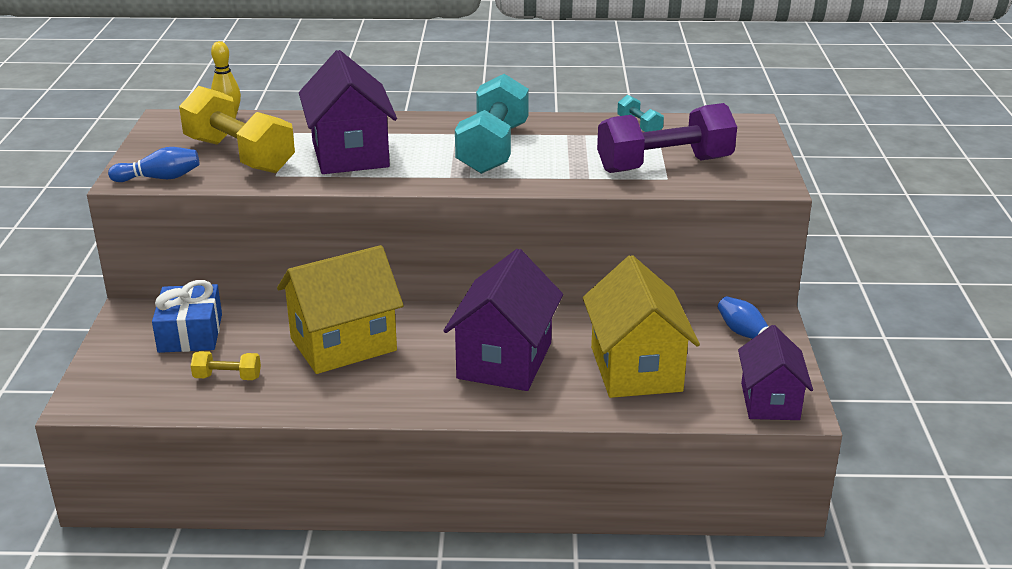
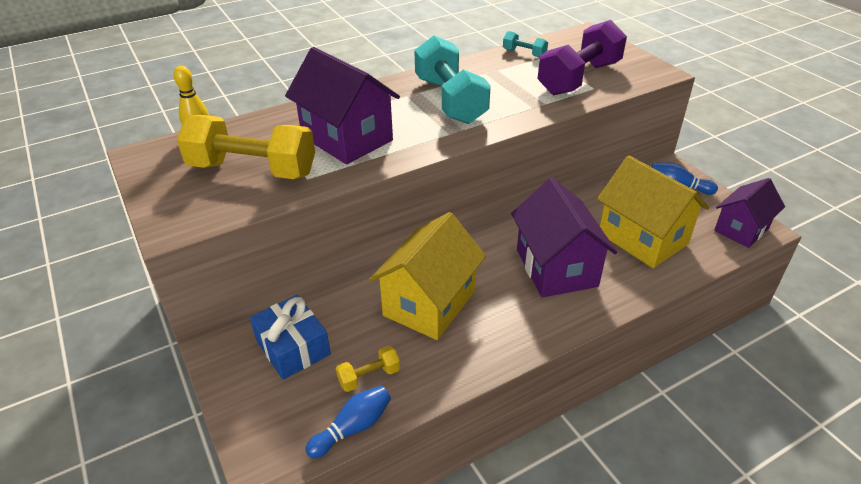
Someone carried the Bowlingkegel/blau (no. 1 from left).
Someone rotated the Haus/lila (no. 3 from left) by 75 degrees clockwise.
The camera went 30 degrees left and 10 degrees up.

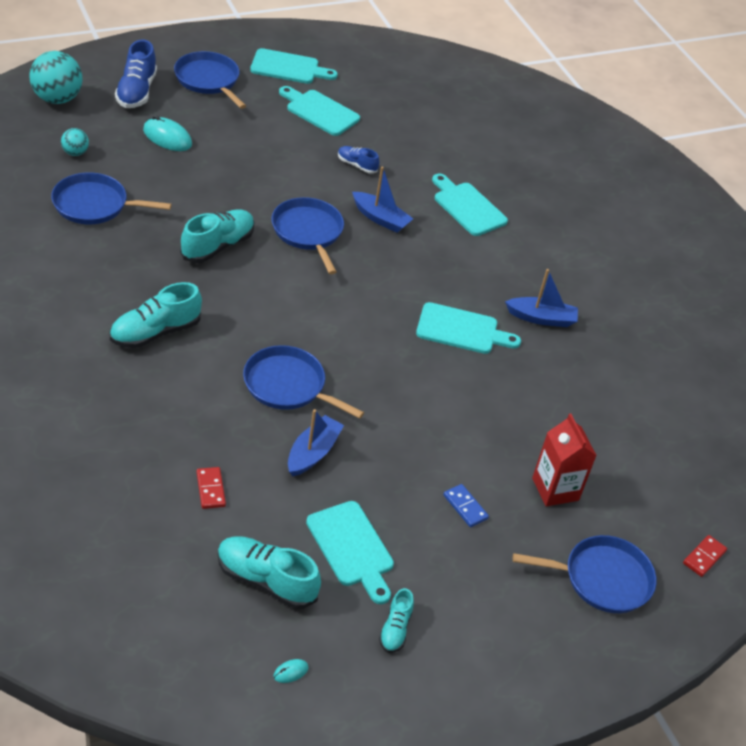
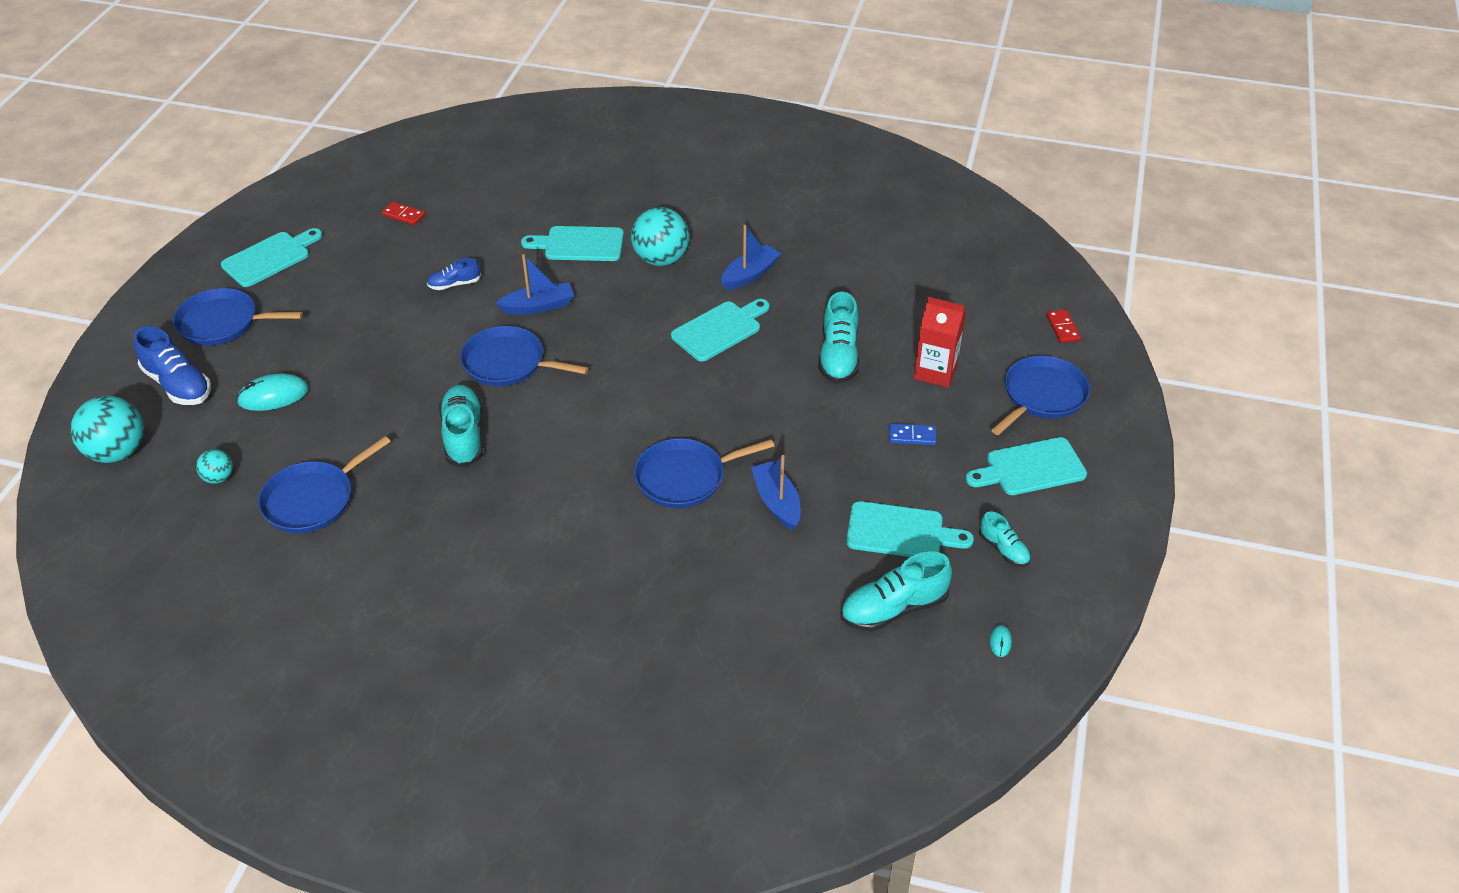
Someone carried the Schneidebrett/türkis (no. 2 from left in the first image).
Someone carried the Schuh/türkis (no. 1 from left in the first image).
Someone carried the Dominostein/rot (no. 1 from left).
Someone put down the Ball/türkis (no. 3 from left).
The camera went 45 degrees left and 0 degrees up.

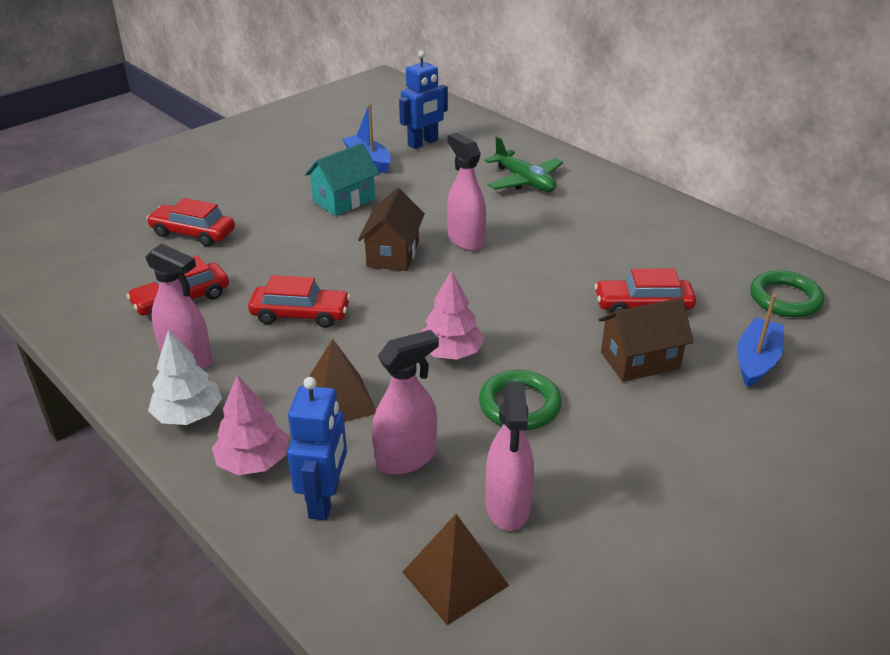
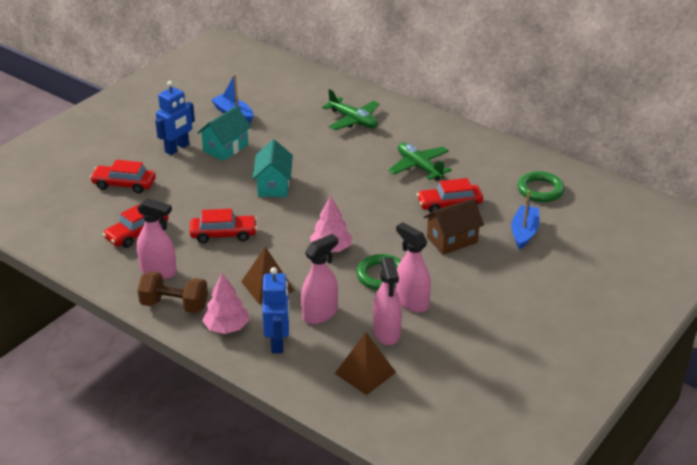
Someone carried the Roboter/blau (no. 2 from left in the first image).
Someone carried the Sprühflasche/rosa (no. 3 from left in the first image).
Someone repainted the Haus/braun (no. 1 from left), which became the Haus/türkis (no. 2 from left).
Someone swapped the Baum/weiß for the Hantel/braun.
Someone put down the Flugzeug/grün (no. 2 from left).
The camera went 10 degrees left and 0 degrees up.

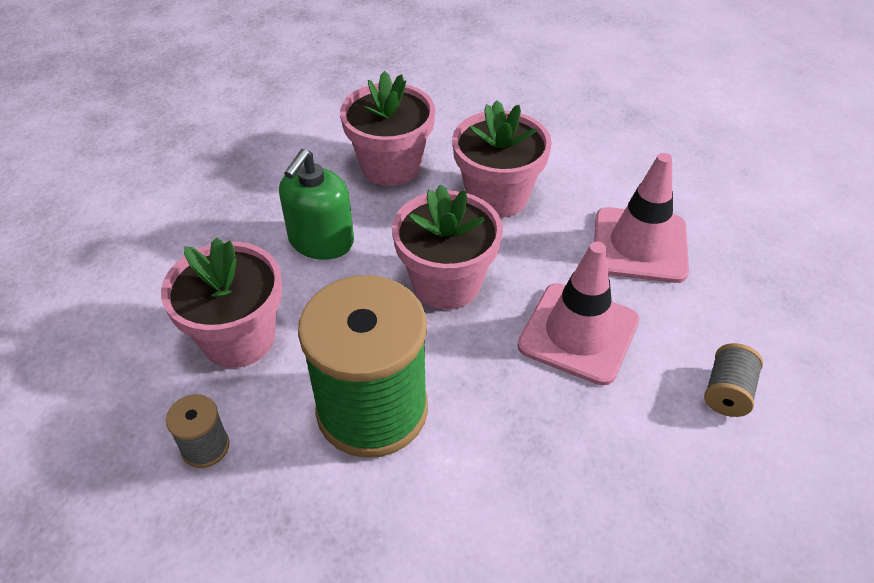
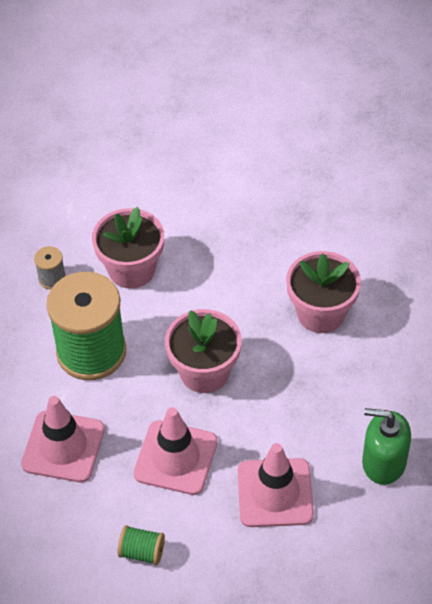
Someone took away the Blumentopf/rosa (no. 4 from left).
Someone carried the Seifenspender/grün.
Someone repainted the Garnrolle/grau (no. 2 from left), which became the Garnrolle/grün (no. 2 from left).
Someone put down the Leitkegel/rosa (no. 1 from left).
The camera went 80 degrees right and 5 degrees up.

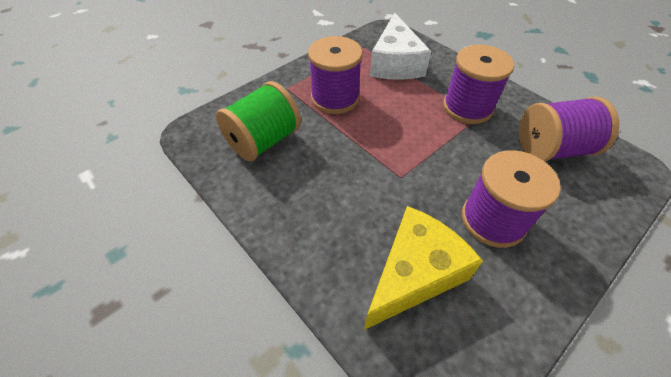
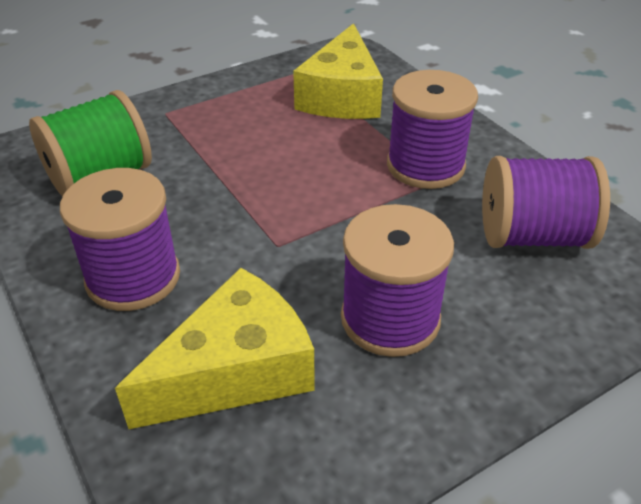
Someone repainted the Käse/weiß, which became the Käse/gelb (no. 2 from left).
Someone carried the Garnrolle/lila (no. 1 from left).
The camera went 10 degrees right and 10 degrees down.

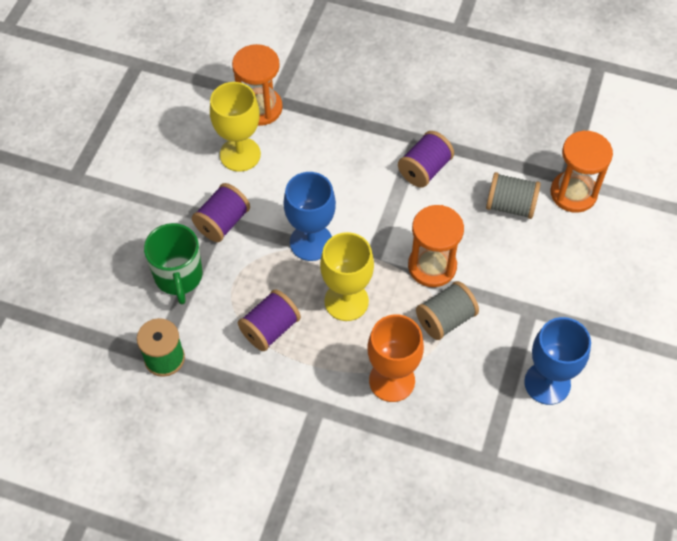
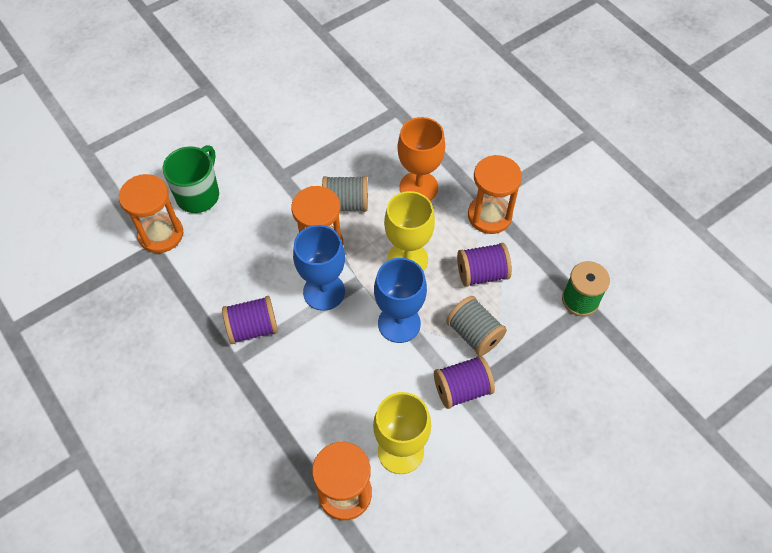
Someone carried the Garnrolle/grau (no. 2 from left).
Someone carried the Tasse/grün.
Someone carried the Kelch/blau (no. 2 from left in the first image).
Someone put down the Sanduhr/orange (no. 4 from left).
The camera went 145 degrees left and 0 degrees up.

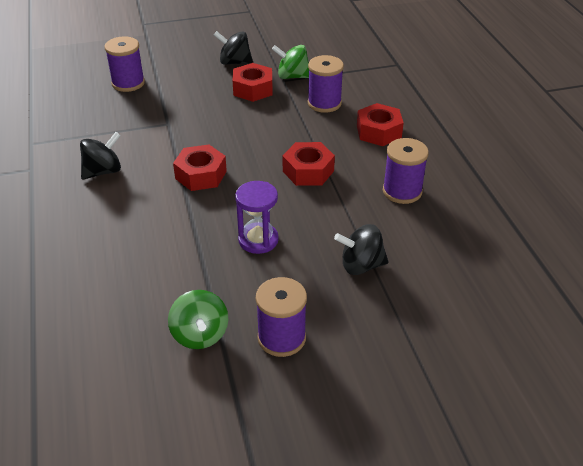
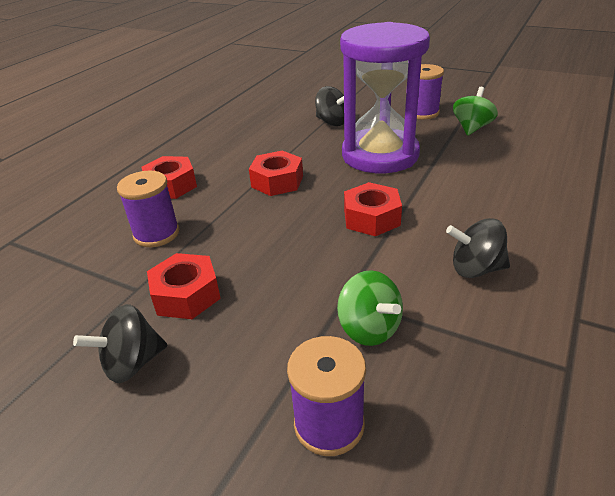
Someone rotated the Kreisel/schwarz (no. 2 from left in the first image) by 90 degrees clockwise.
Someone carried the Kreisel/grün (no. 2 from left in the first image).
Someone took away the Garnrolle/lila (no. 4 from left).
Someone scaled the Sanduhr/lila by 2.14.
The camera went 135 degrees left and 5 degrees down.

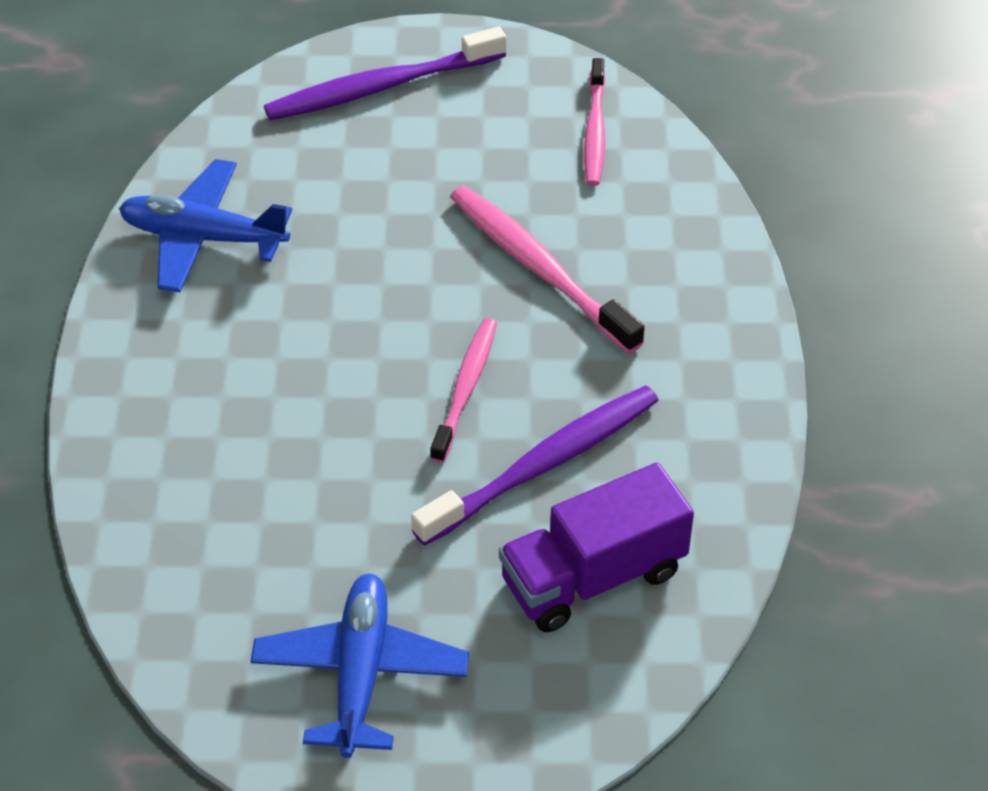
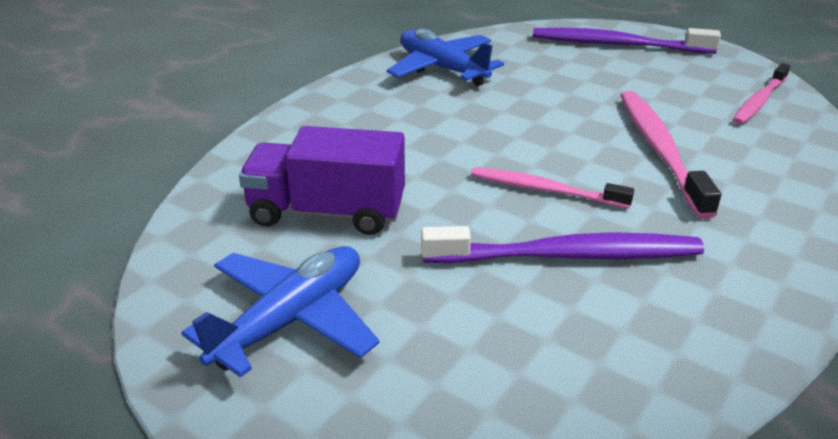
Someone rotated the Zahnbürste/rosa (no. 1 from left) by 120 degrees counterclockwise.
Someone carried the Lastwagen/lila.
The camera went 35 degrees right and 15 degrees down.

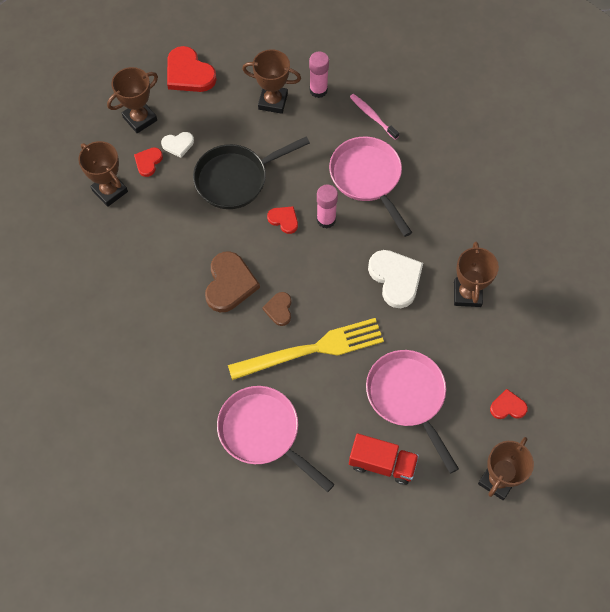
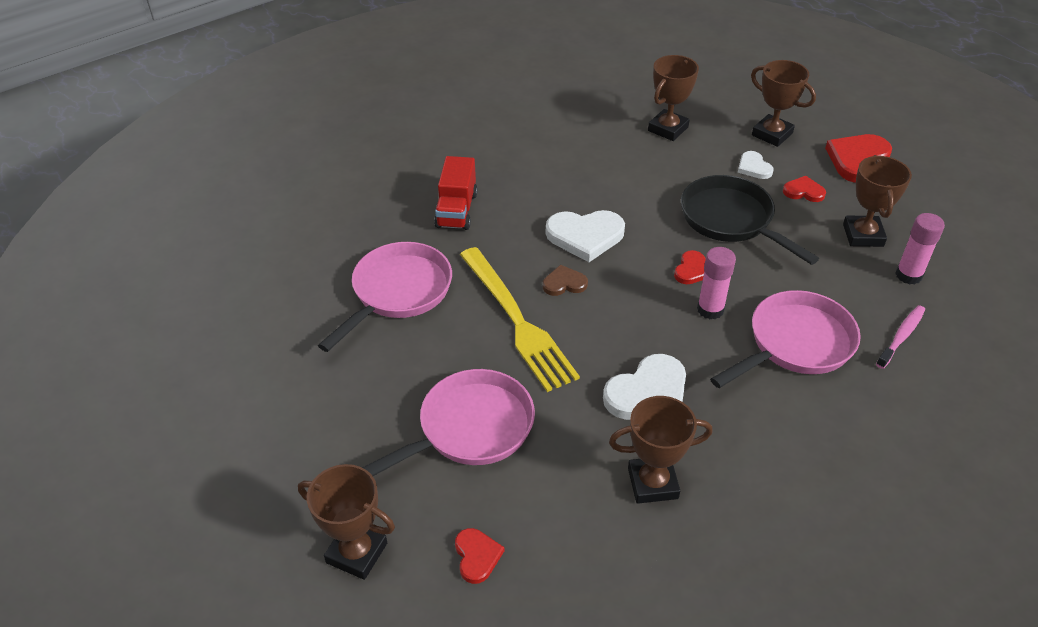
Someone carried the Herz/rot (no. 1 from left in the first image).
Someone repainted the Herz/braun (no. 1 from left), which became the Herz/weiß (no. 1 from left).
Someone carried the Lastwagen/rot.
The camera went 80 degrees right and 20 degrees down.

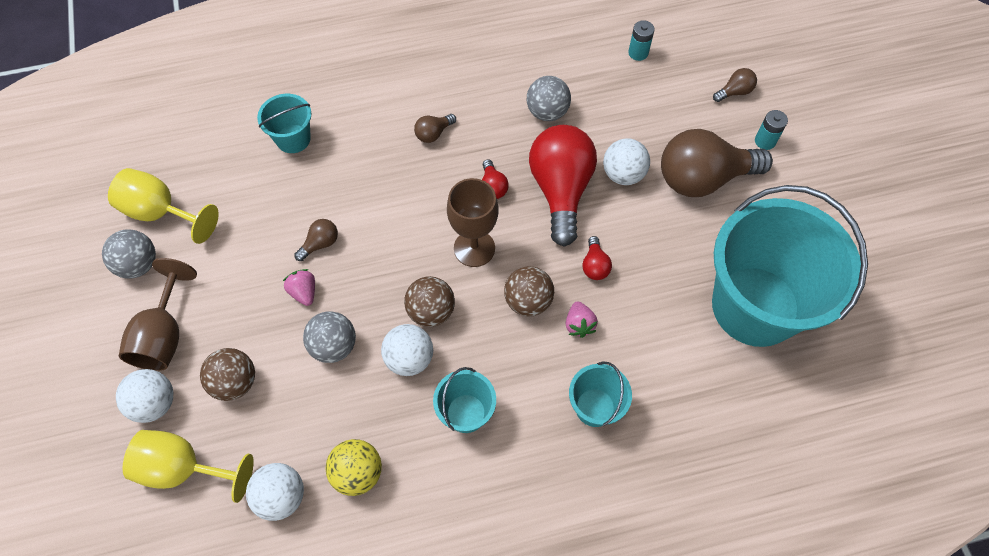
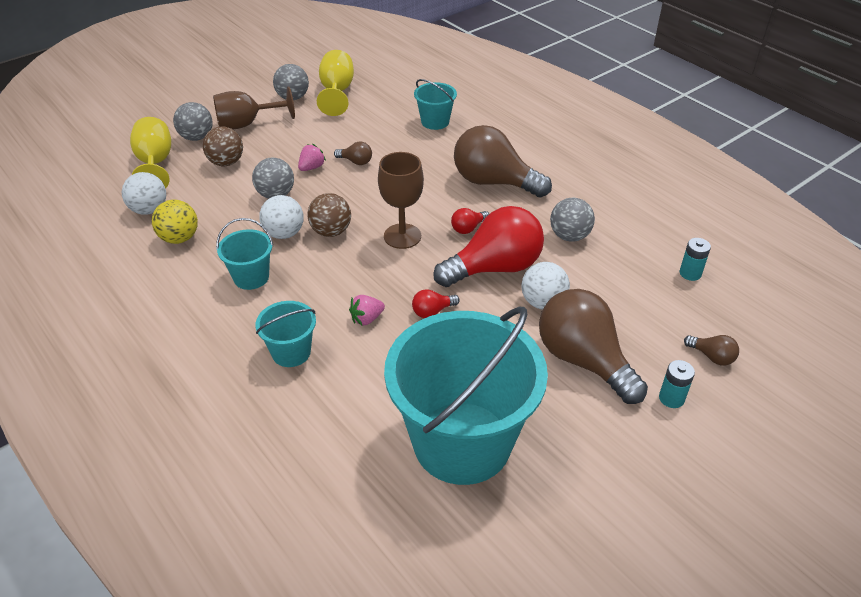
Someone scaled the Glühbirne/braun (no. 2 from left) by 2.40.
Someone took away the Ball/braun (no. 3 from left).
Someone repainted the Ball/weiß (no. 1 from left), which became the Ball/grau (no. 1 from left).
The camera went 65 degrees right and 20 degrees down.

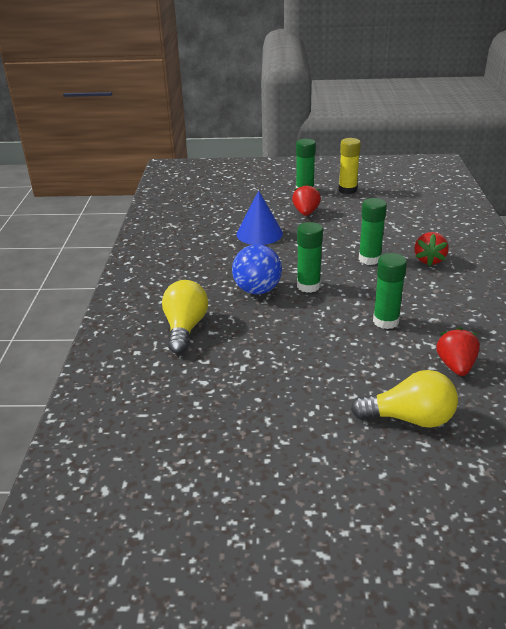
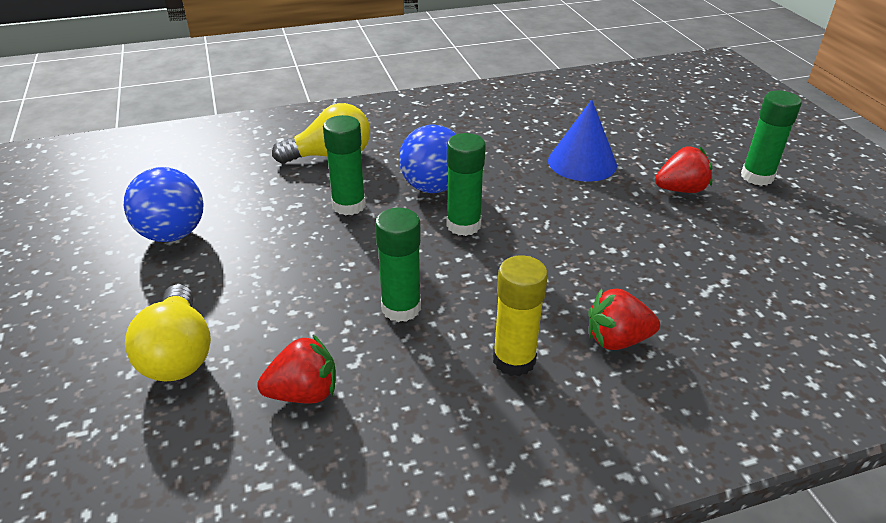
Someone carried the Klebestift/gelb.
Someone carried the Klebestift/grün (no. 3 from left in the first image).
Someone put down the Ball/blau (no. 1 from left).
The camera went 70 degrees right and 5 degrees up.

